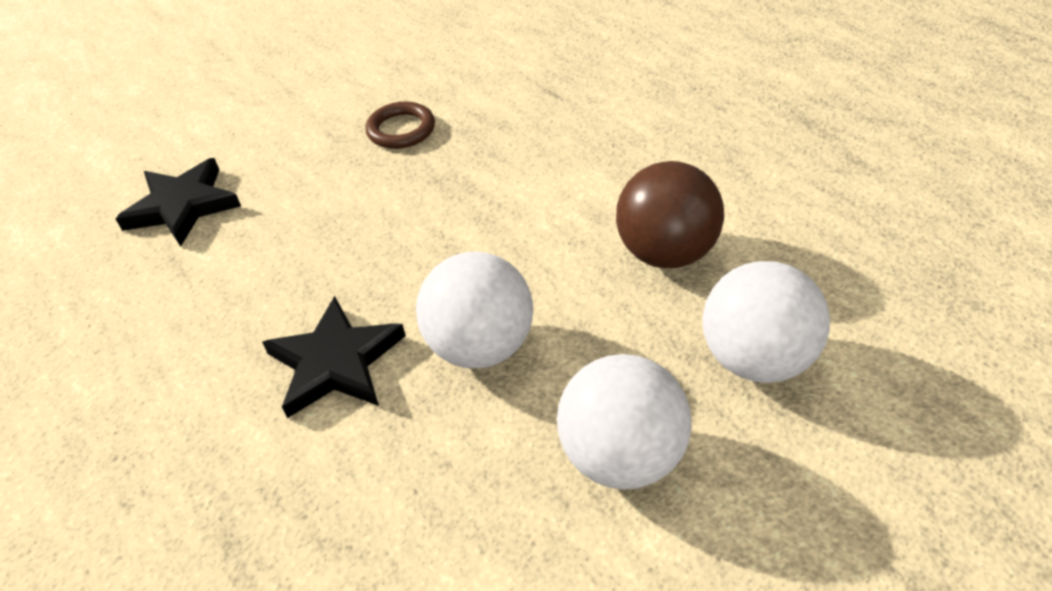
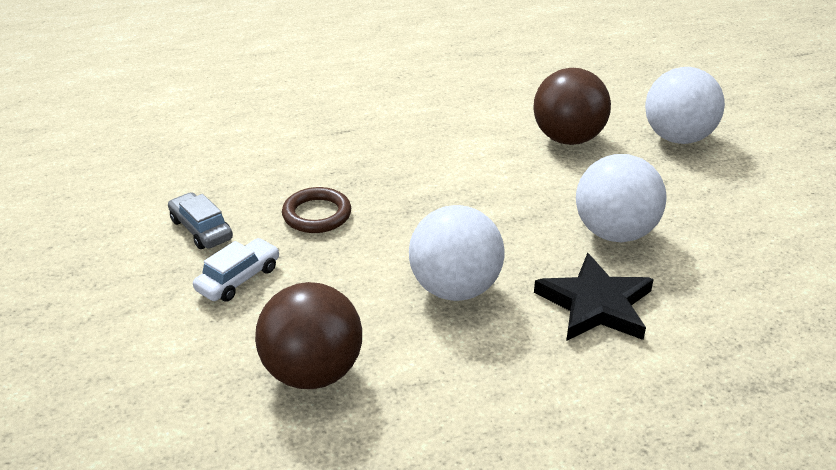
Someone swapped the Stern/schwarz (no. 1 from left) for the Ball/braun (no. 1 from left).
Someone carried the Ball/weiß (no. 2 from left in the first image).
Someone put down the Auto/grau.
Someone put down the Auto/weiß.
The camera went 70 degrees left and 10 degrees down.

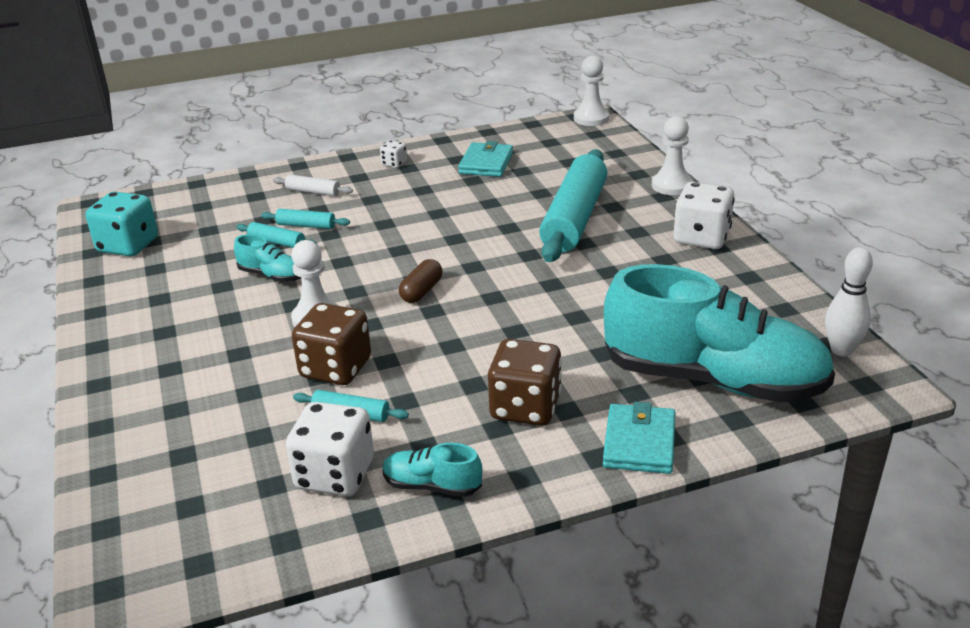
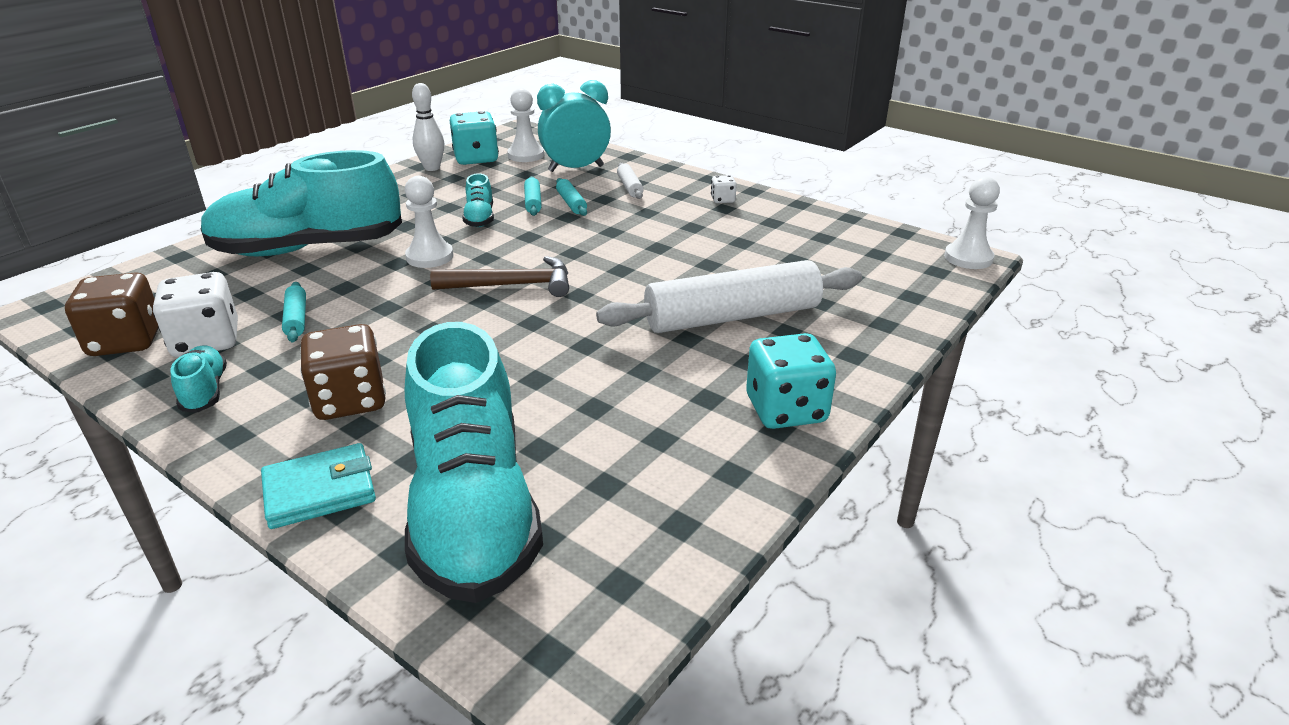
Someone carried the Bauer/weiß (no. 3 from left in the first image).
Someone took away the Geldbörse/türkis (no. 1 from left).
Someone repainted the Nudelholz/türkis (no. 4 from left), which became the Nudelholz/weiß (no. 2 from left).
Someone repainted the Spielwürfel/weiß (no. 3 from left), which became the Spielwürfel/türkis (no. 2 from left).
Someone carried the Bowlingkegel/weiß.
Someone swapped the Kapsel/braun for the Hammer/braun.
Someone carried the Spielwürfel/braun (no. 1 from left).
Someone put down the Wecker/türkis.
Someone put down the Schuh/türkis (no. 2 from left).
The camera went 55 degrees right and 0 degrees up.

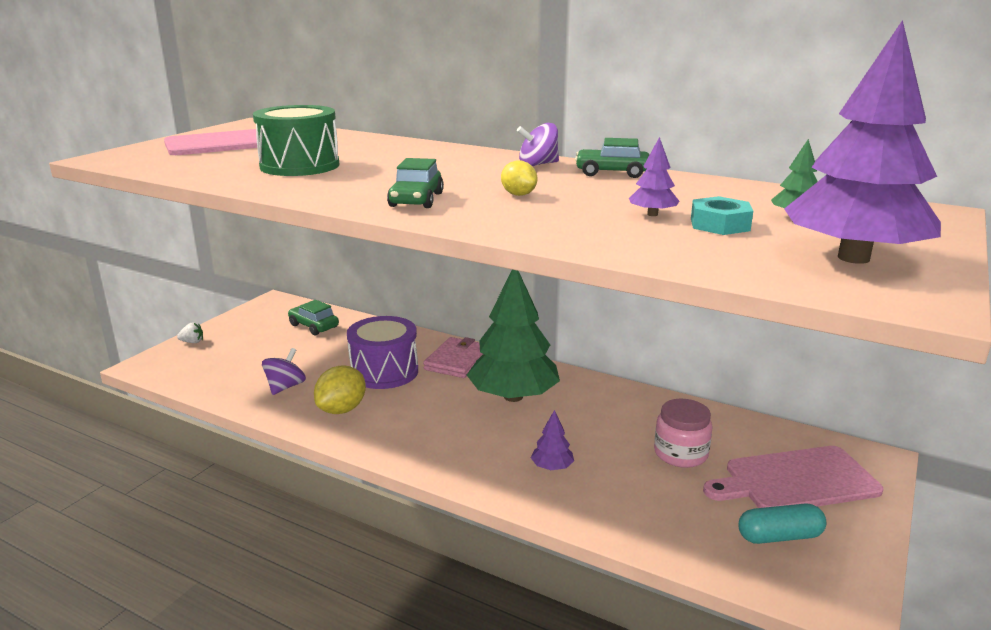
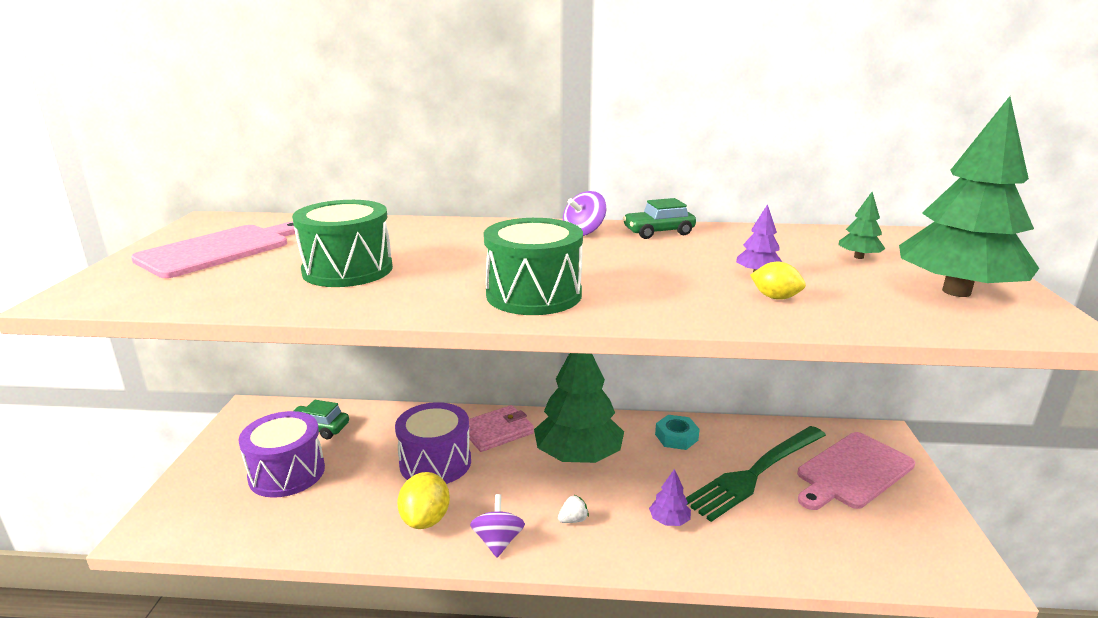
Someone repainted the Baum/lila (no. 3 from left), which became the Baum/grün (no. 3 from left).
Someone swapped the Auto/grün (no. 2 from left) for the Trommel/grün (no. 2 from left).
Someone carried the Zitrone/gelb (no. 2 from left).
Someone carried the Sechskantmutter/türkis.
Someone carried the Erdbeere/weiß.
Someone rotated the Geldbörse/rosa by 60 degrees clockwise.
Someone carried the Kreisel/lila (no. 1 from left).
Someone swapped the Einmachglas/rosa for the Gabel/grün.
Someone took away the Kapsel/türkis.
Someone put down the Trommel/lila (no. 1 from left).
The camera went 25 degrees left and 0 degrees up.

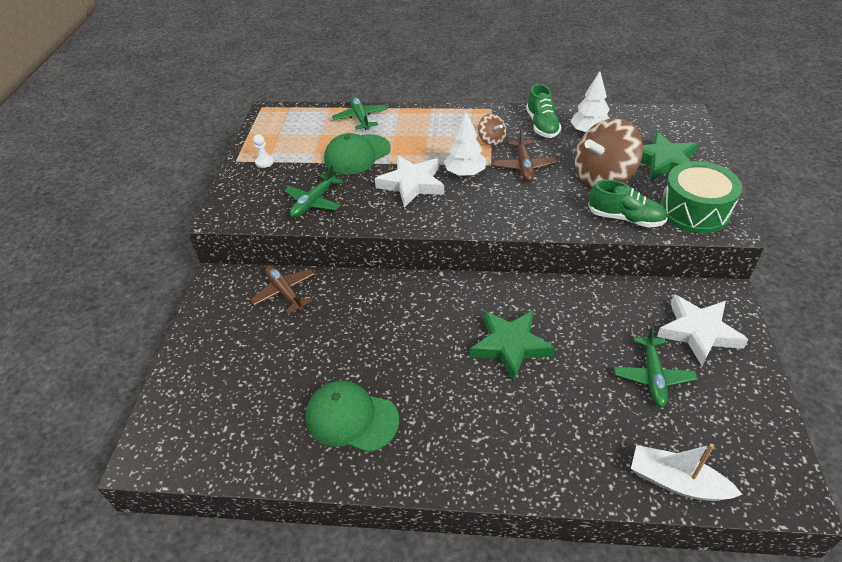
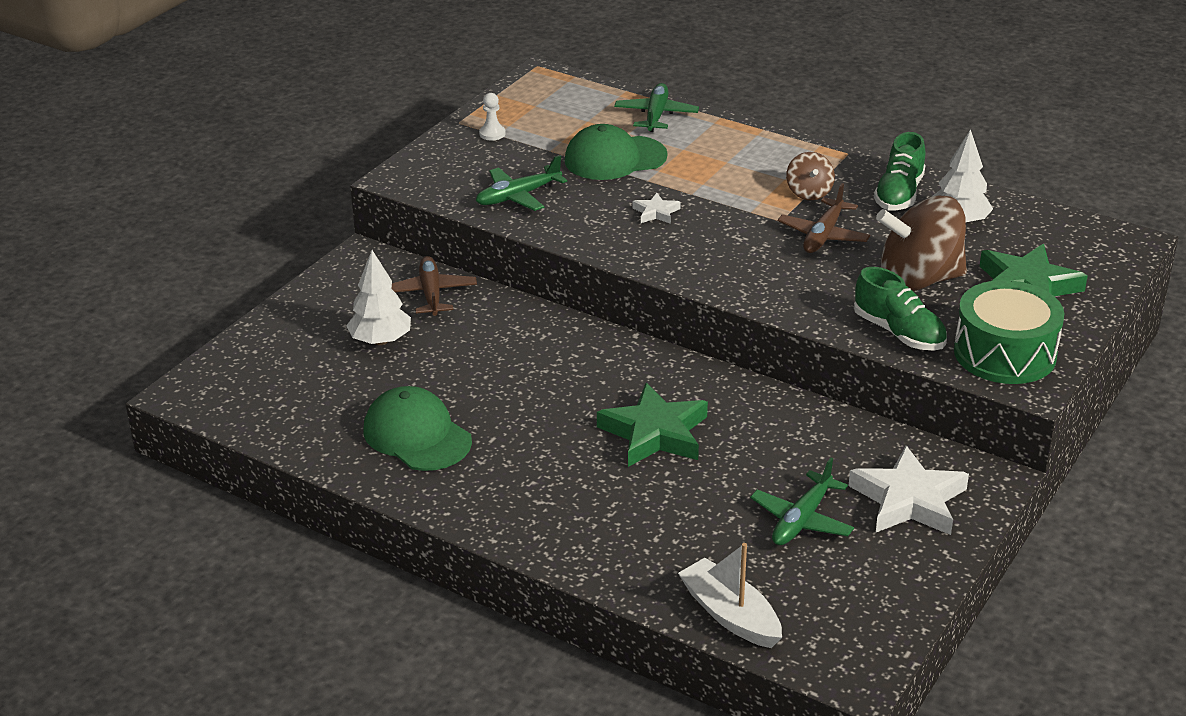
Someone carried the Baum/weiß (no. 1 from left).
Someone scaled the Stern/weiß (no. 1 from left) by 0.48.
The camera went 25 degrees right and 10 degrees down.

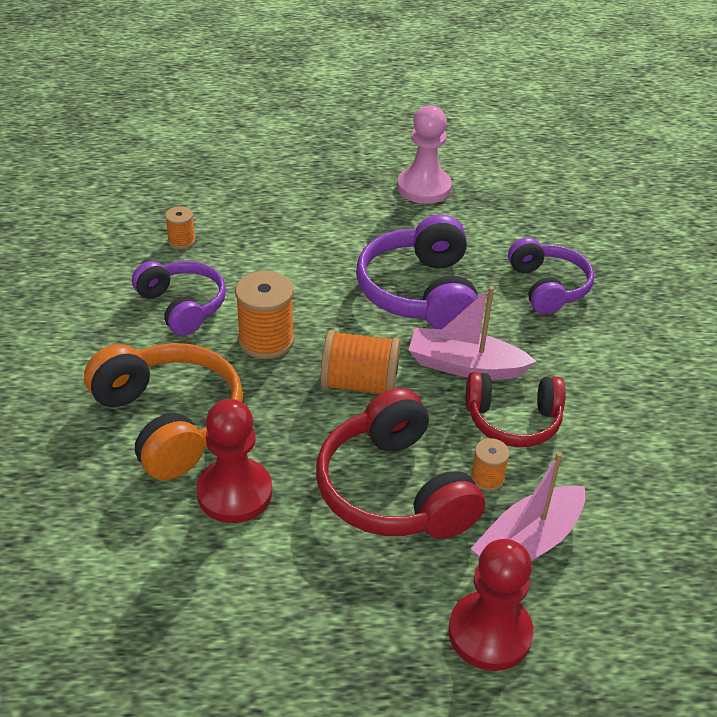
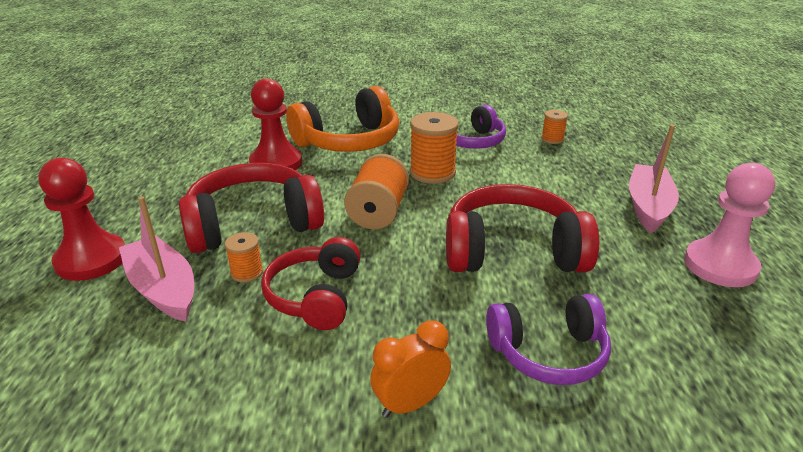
Someone repainted the Kopfhörer/lila (no. 2 from left), which became the Kopfhörer/rot (no. 3 from left).
Someone carried the Boot/rosa (no. 1 from left in the first image).
Someone put down the Wecker/orange.
The camera went 95 degrees right and 10 degrees down.

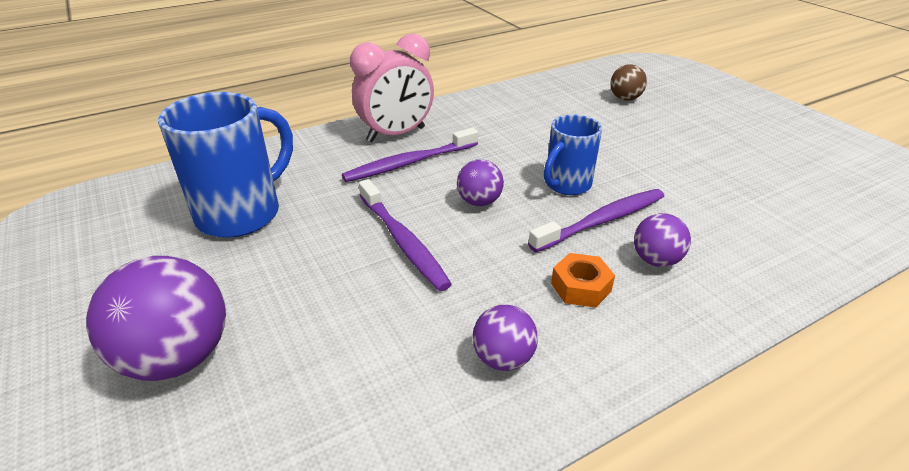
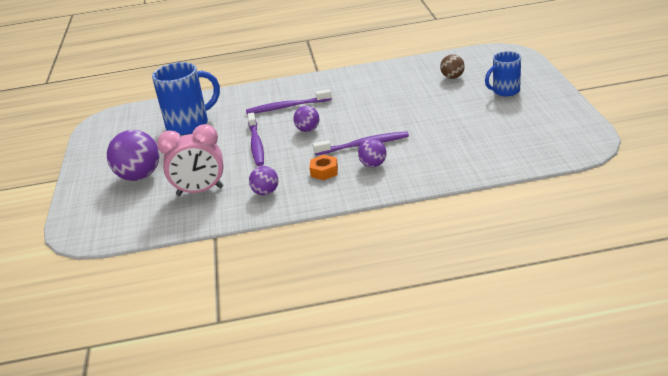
Someone carried the Wecker/rosa.
Someone carried the Tasse/blau (no. 2 from left).
The camera went 25 degrees right and 5 degrees down.

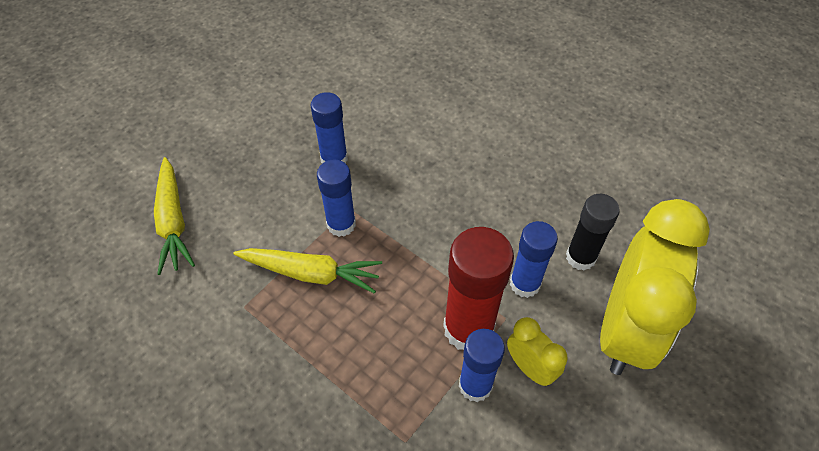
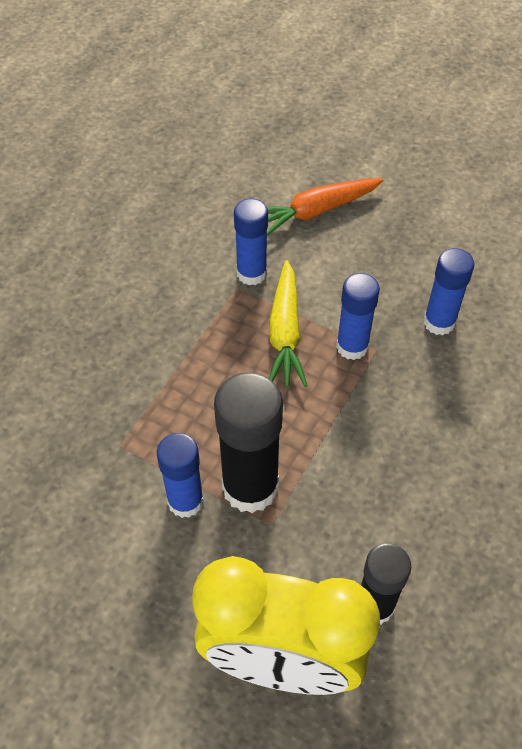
Someone repainted the Karotte/gelb (no. 1 from left), which became the Karotte/orange.
Someone carried the Klebestift/blau (no. 4 from left in the first image).
Someone repainted the Klebestift/rot, which became the Klebestift/schwarz (no. 1 from left).
Someone took away the Wecker/gelb (no. 1 from left).
The camera went 80 degrees right and 0 degrees up.

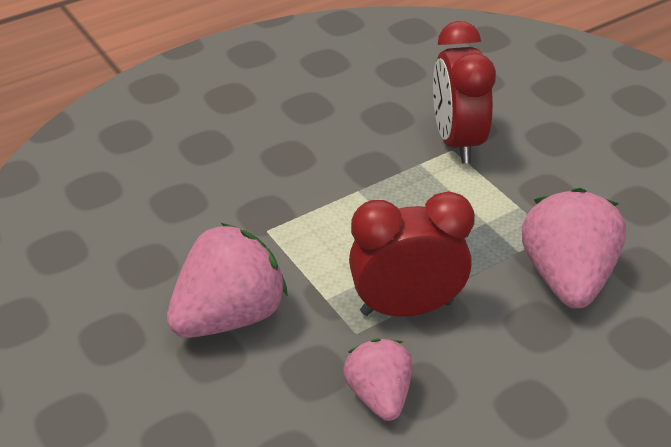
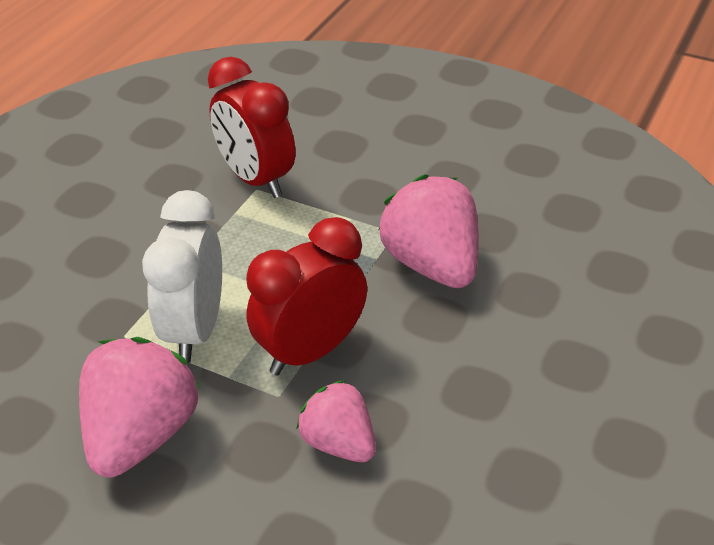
Someone put down the Wecker/weiß.
The camera went 30 degrees left and 0 degrees up.

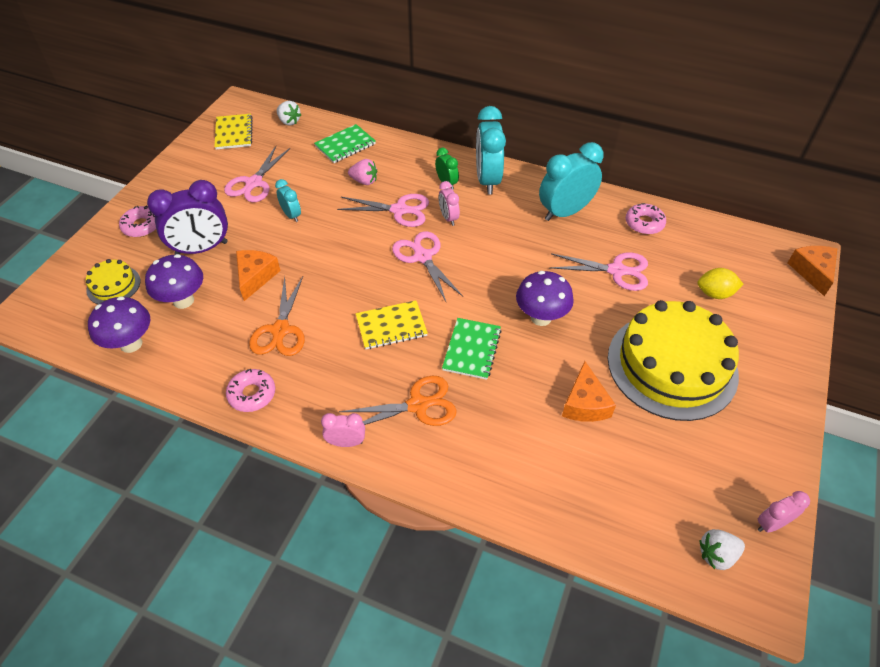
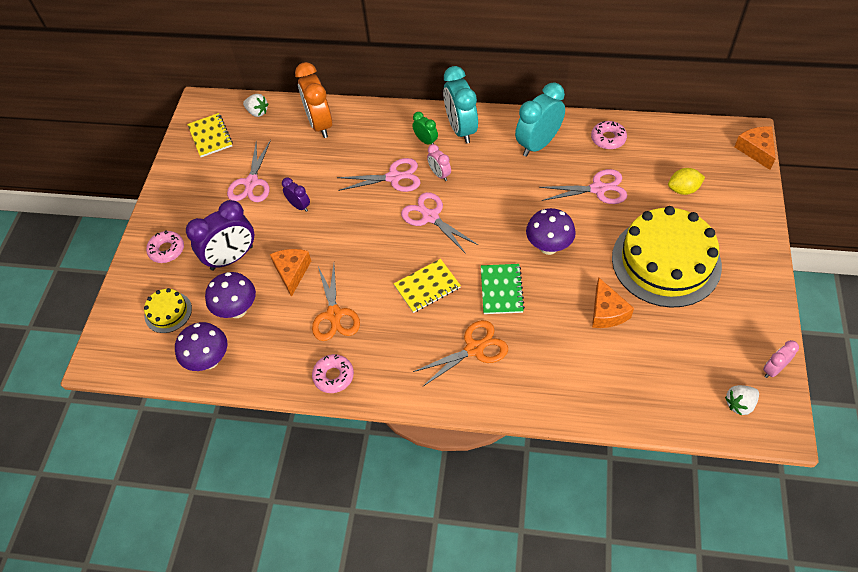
Someone swapped the Notizbuch/grün (no. 1 from left) for the Wecker/orange.
Someone took away the Erdbeere/rosa.
Someone repainted the Wecker/türkis (no. 1 from left), which became the Wecker/lila (no. 2 from left).
Someone took away the Wecker/rosa (no. 1 from left).
The camera went 10 degrees left and 5 degrees up.

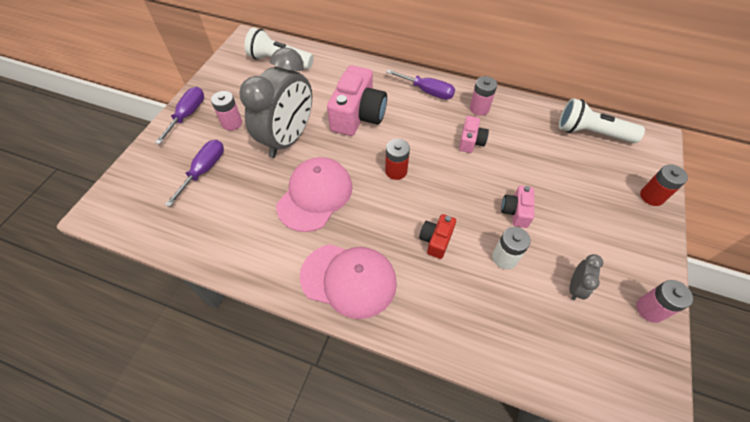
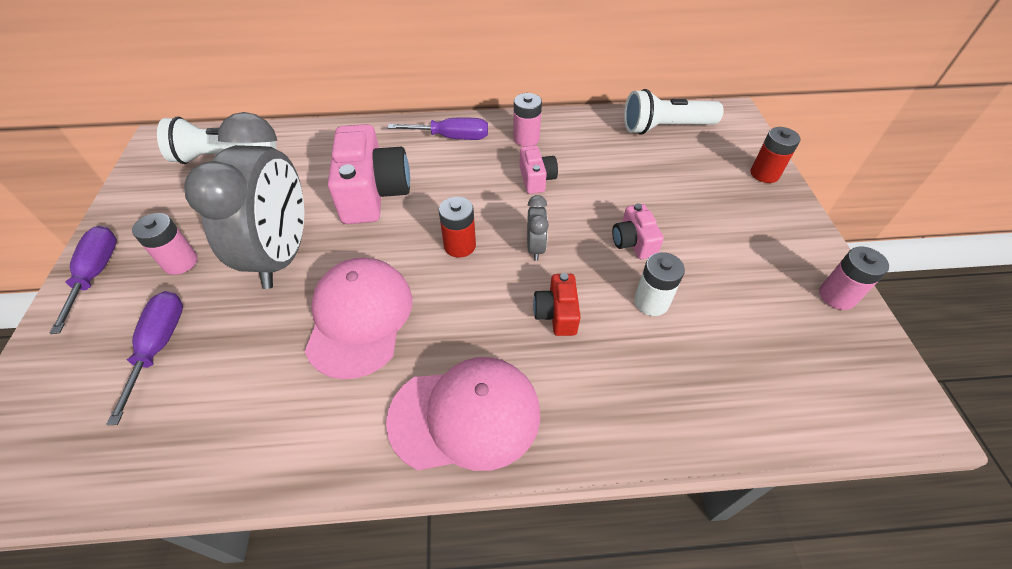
Someone carried the Wecker/grau (no. 2 from left).
The camera went 25 degrees left and 5 degrees down.

